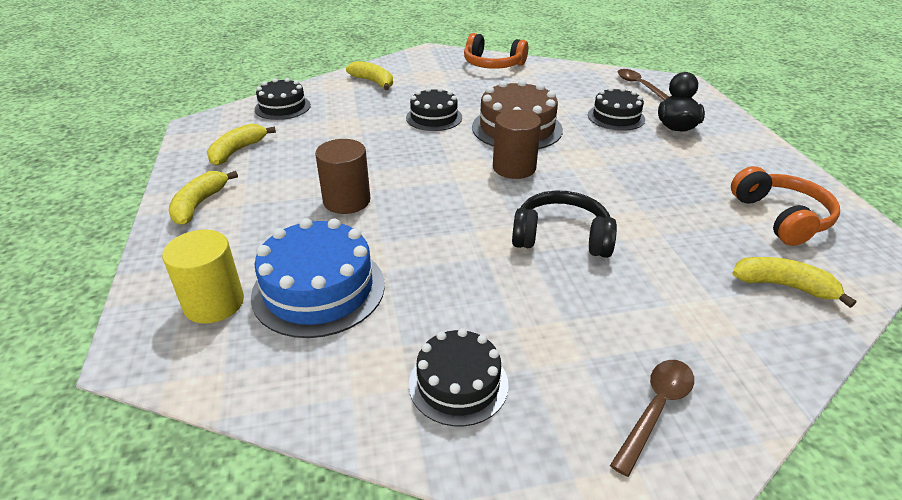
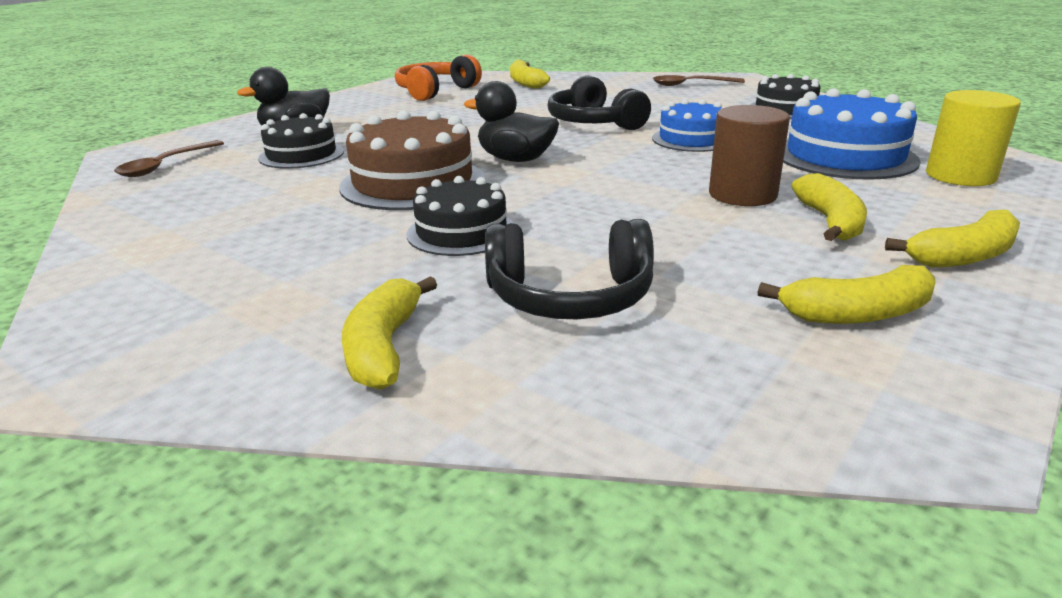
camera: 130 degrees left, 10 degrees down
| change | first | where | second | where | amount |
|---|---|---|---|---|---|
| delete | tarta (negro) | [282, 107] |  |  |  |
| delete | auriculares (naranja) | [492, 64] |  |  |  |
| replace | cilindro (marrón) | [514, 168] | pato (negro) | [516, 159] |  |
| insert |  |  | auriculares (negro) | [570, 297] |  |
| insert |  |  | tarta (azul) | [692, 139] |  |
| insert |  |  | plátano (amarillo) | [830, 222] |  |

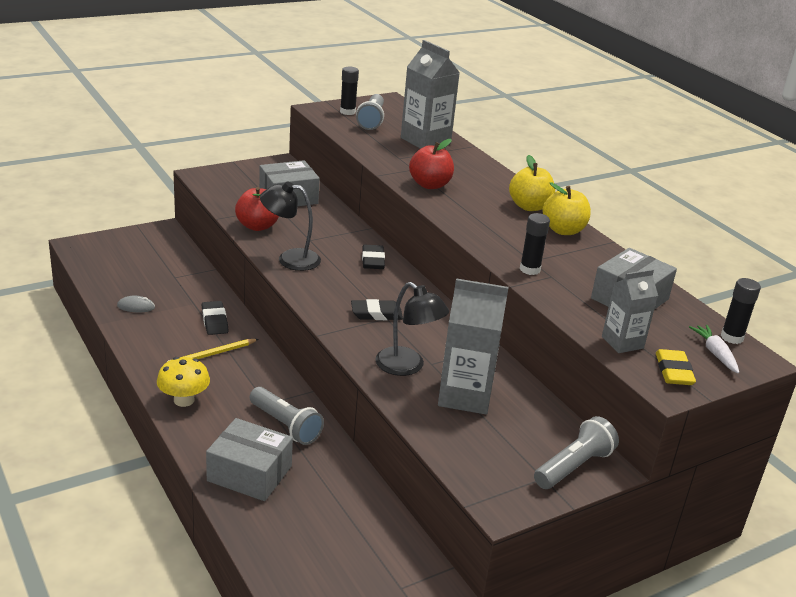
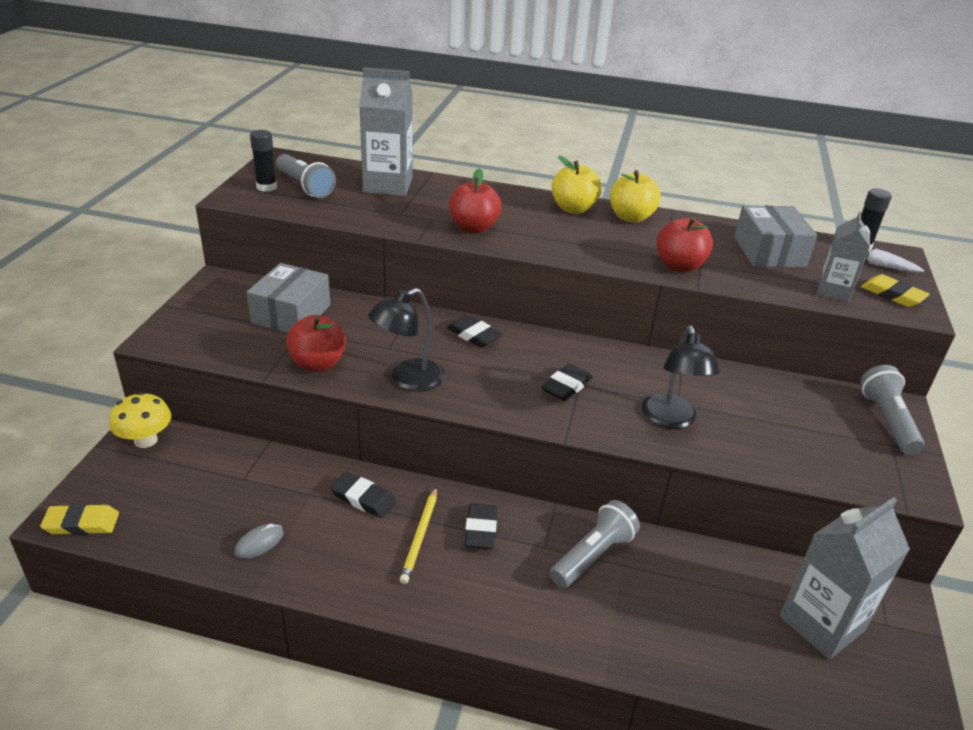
camera: 45 degrees left, 5 degrees up
| change | first | where | second | where | amount |
|---|---|---|---|---|---|
| move | seta (amarillo) | [184, 400] |  | [145, 440] |  |
| delete | caja (gris) | [249, 473] |  |  |  |
| rotate | lámpara de mano (gris) | [286, 425] |  | [593, 555] | 45 degrees counterclockwise |
| rotate | lámpara (negro) | [407, 367] |  | [671, 420] | 90 degrees clockwise |
| move | cartón de leche (gris) | [465, 396] |  | [821, 623] |  |
| replace | barra de pegamento (negro) | [530, 269] | manzana (rojo) | [679, 266] |  |
| insert |  |  | goma de borrar (amarillo) | [81, 523] |  |
| insert |  |  | goma de borrar (negro) | [480, 529] |  |

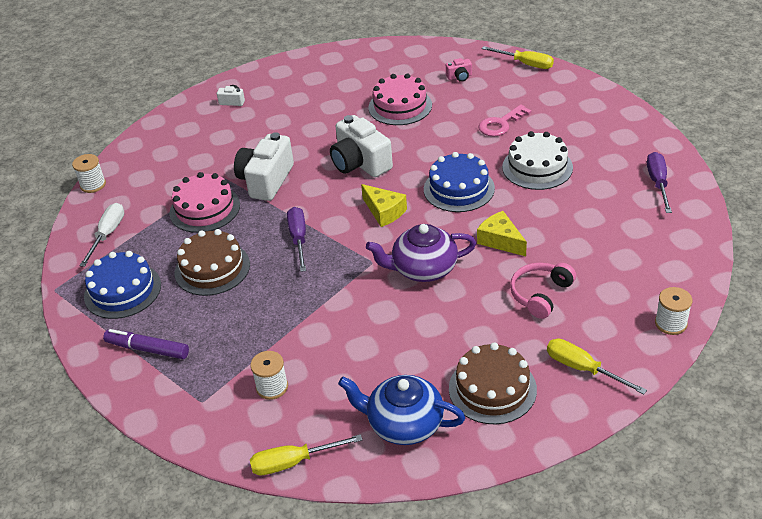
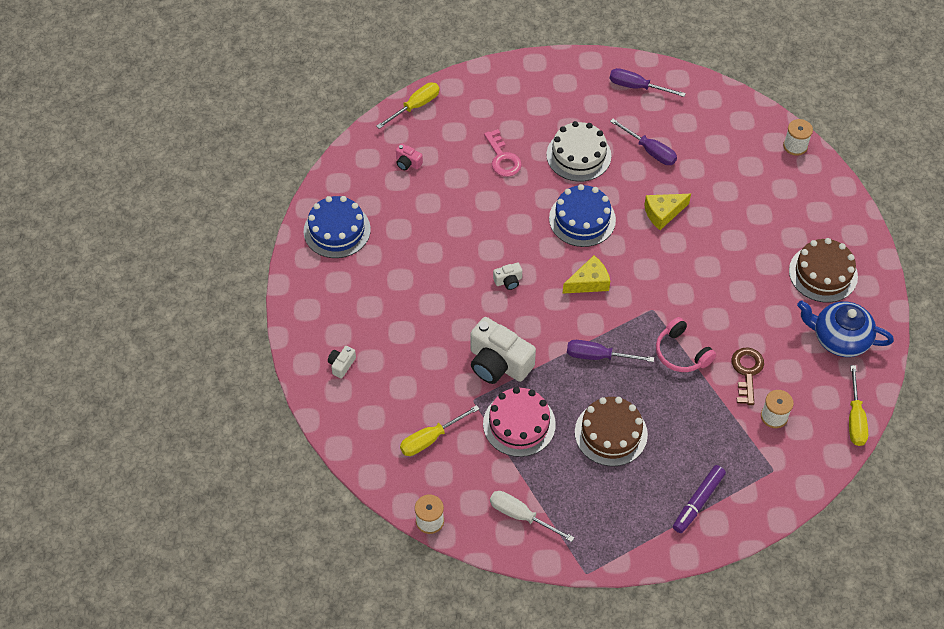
camera: 75 degrees left, 15 degrees up
| change | first | where | second | where | amount |
|---|---|---|---|---|---|
| move | tarta (azul) | [122, 290] |  | [337, 230] |  |
| resize | cámara (blanco) | [360, 163] |  | [508, 281] | x0.45 |
| rotate | tetera (azul) | [404, 424] |  | [839, 338] | 75 degrees clockwise |
| delete | tetera (morado) | [423, 269] |  |  |  |
| delete | tarta (rosa) | [400, 106] |  |  |  |
| rotate | cámara (rosa) | [459, 77] |  | [408, 163] | 120 degrees clockwise |
| move | auriculares (rosa) | [540, 294] |  | [681, 353] |  |
| move | destornillador (amarillo) | [583, 369] |  | [431, 438] |  |
| insert |  |  | destornillador (morado) | [650, 150] |  |
| insert |  |  | llave (marrón) | [747, 372] |  |

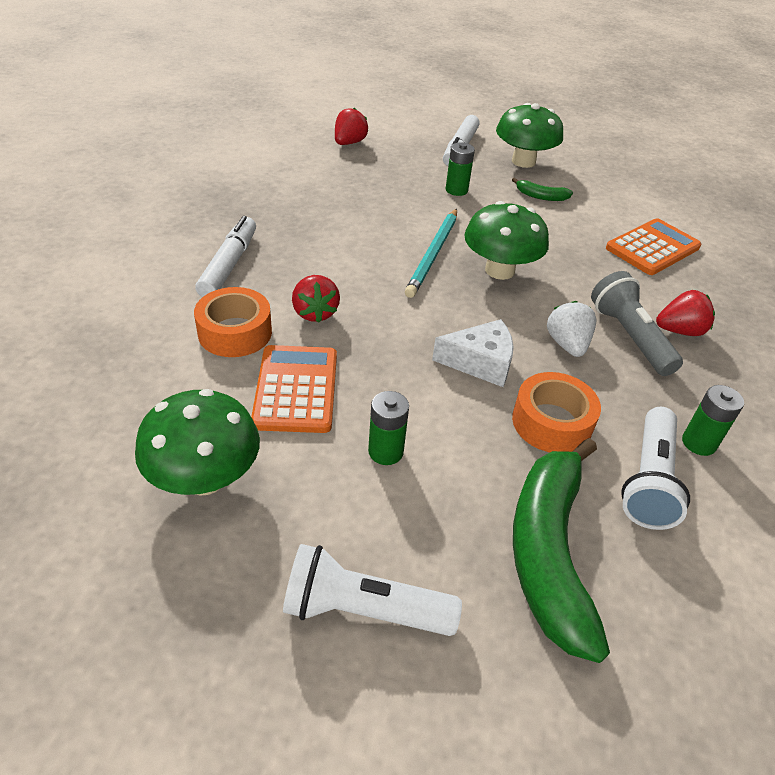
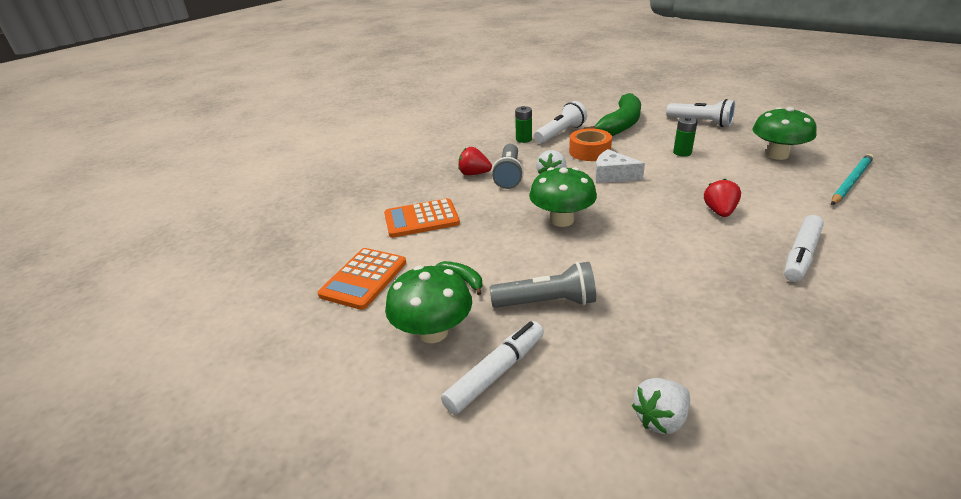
camera: 150 degrees left, 10 degrees down
| change | first | where | second | where | amount |
|---|---|---|---|---|---|
| delete | cinta adhesiva (naranja) | [235, 332] |  |  |  |
| move | calculadora (naranja) | [296, 389] |  | [364, 279] |  |
| recolor | fresa (rojo) | [349, 143] | fresa (blanco) | [660, 419] |  |
| move | lápiz (turquesa) | [433, 254] |  | [850, 181] |  |
| replace | pila (verde) | [456, 190] | lámpara de mano (gris) | [547, 302] |  |

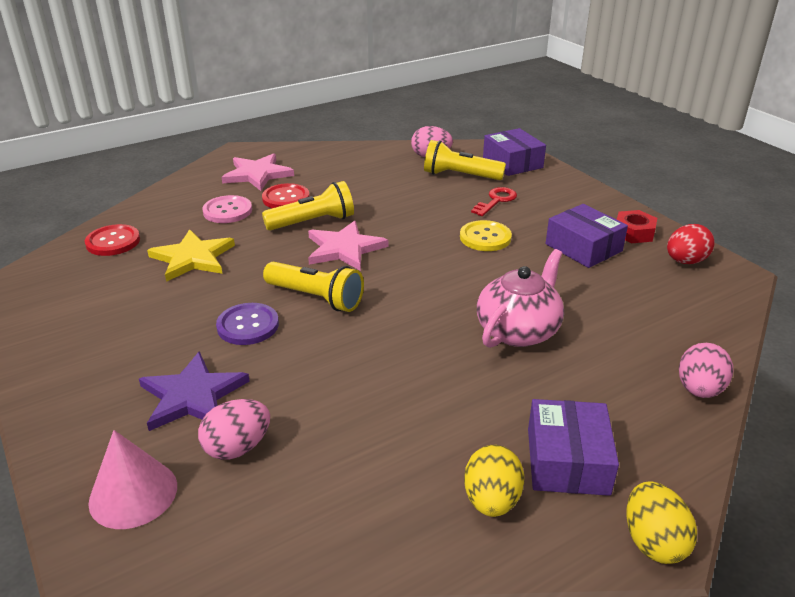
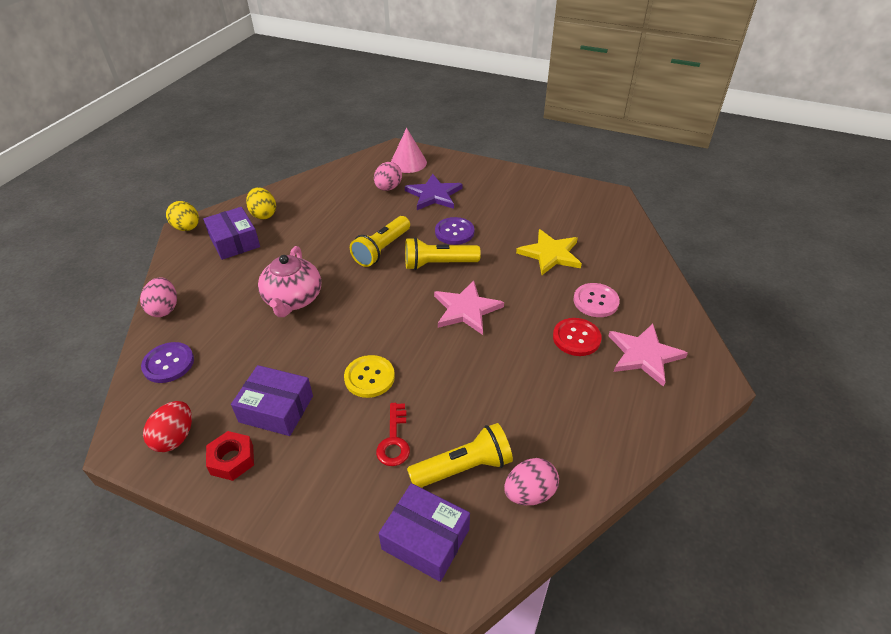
camera: 145 degrees right, 10 degrees up
| change | first | where | second | where | amount |
|---|---|---|---|---|---|
| delete | botón (rojo) | [113, 242] |  |  |  |
| move | lámpara de mano (amarillo) | [313, 222] |  | [381, 250] |  |
| insert |  |  | botón (morado) | [168, 363] |  |

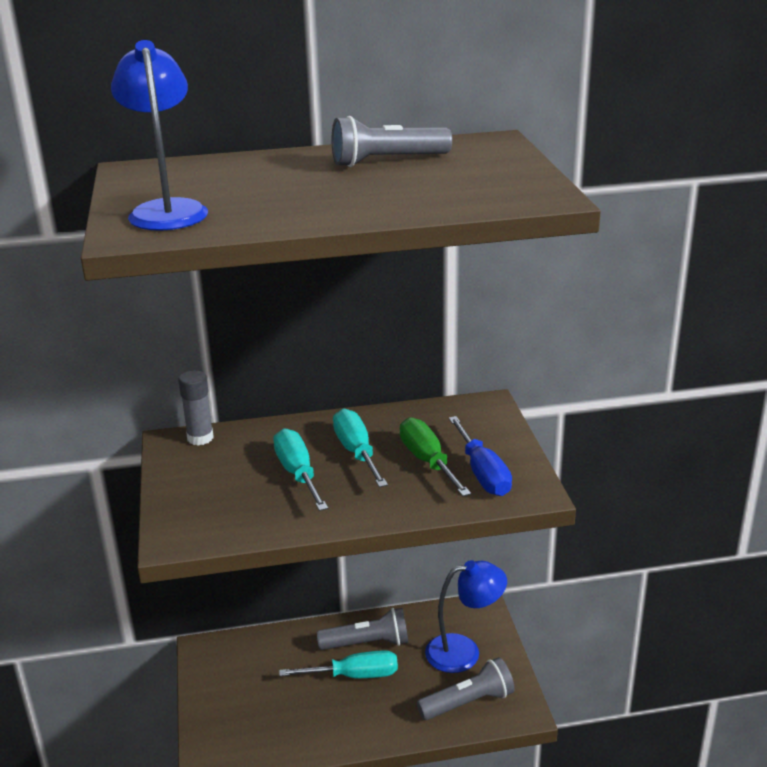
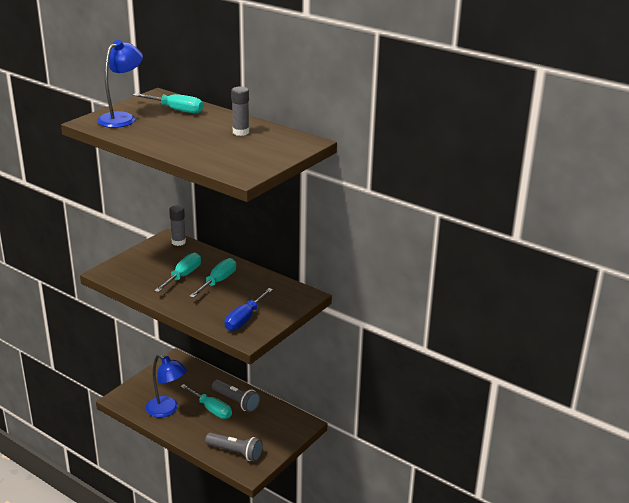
camera: 45 degrees right, 0 degrees up
| change | first | where | second | where | amount |
|---|---|---|---|---|---|
| replace | lámpara de mano (gris) | [387, 161] | barra de pegamento (gris) | [241, 132] |  |
| delete | destornillador (verde) | [428, 461] |  |  |  |
| move | lámpara (azul) | [464, 651] |  | [167, 410] |  |
| insert |  |  | destornillador (turquesa) | [176, 110] |  |

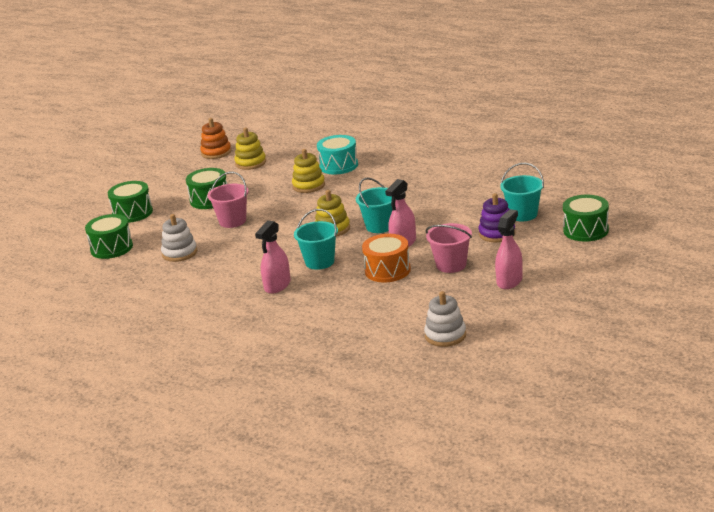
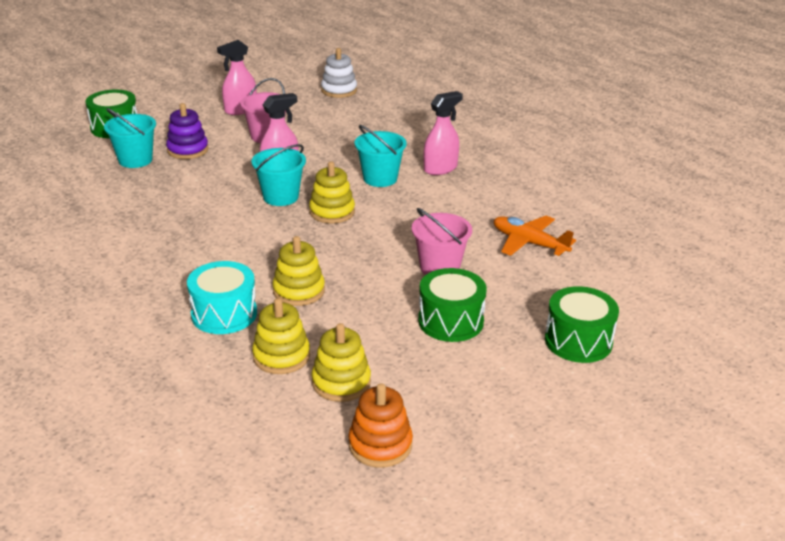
camera: 160 degrees left, 5 degrees up
| change | first | where | second | where | amount |
|---|---|---|---|---|---|
| delete | tambor (verde) | [111, 248] |  |  |  |
| replace | juguete apilable (blanco) | [179, 253] | avión (naranja) | [529, 243] |  |
| delete | tambor (naranja) | [387, 270] |  |  |  |
| insert |  |  | juguete apilable (amarillo) | [281, 356] |  |

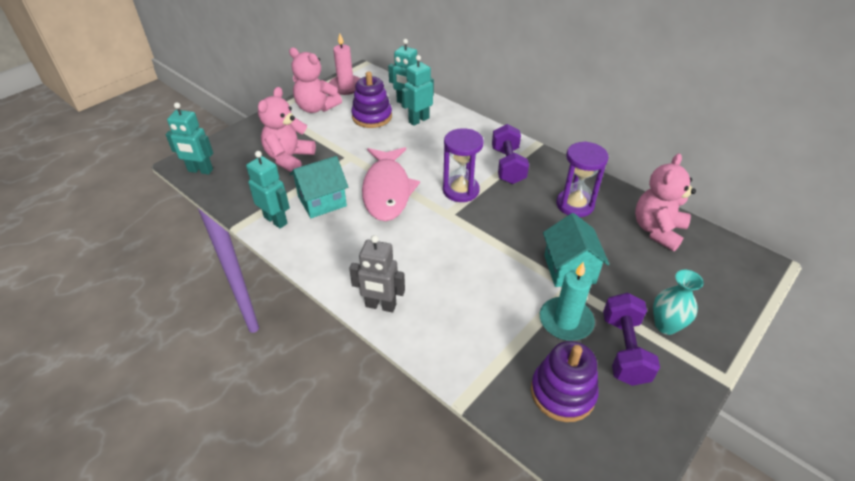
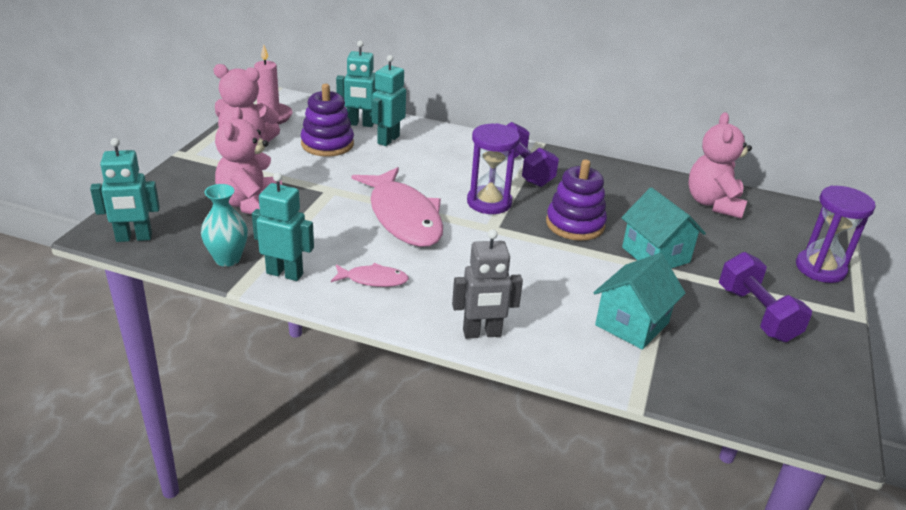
camera: 25 degrees left, 10 degrees down
| change | first | where | second | where | amount |
|---|---|---|---|---|---|
| move | casa (turquesa) | [322, 201] |  | [632, 324] |  |
| move | juguete apilable (morado) | [562, 392] |  | [575, 224] |  |
| delete | vela (turquesa) | [565, 321] |  |  |  |
| move | reloj de arena (morado) | [575, 205] |  | [820, 268] |  |
| move | florero (turquesa) | [666, 325] |  | [227, 259] |  |
| insert |  |  | pez (rosa) | [373, 280] |  |

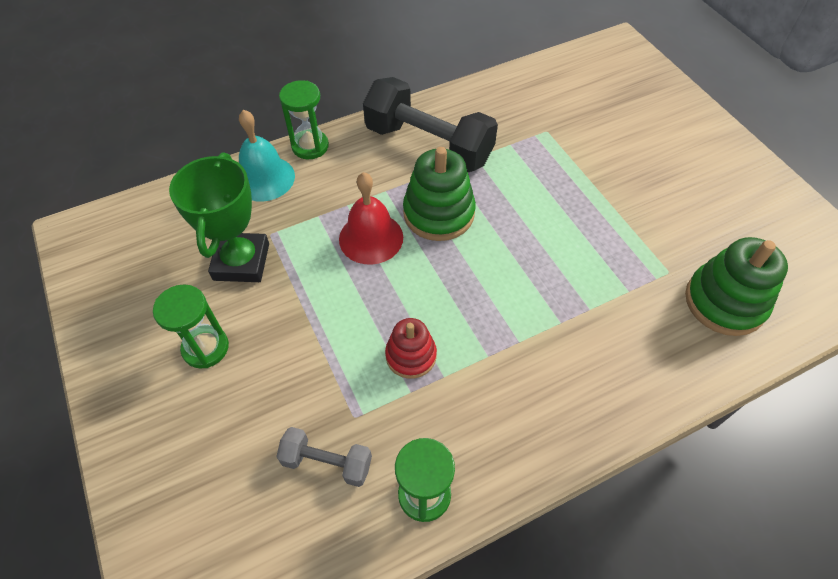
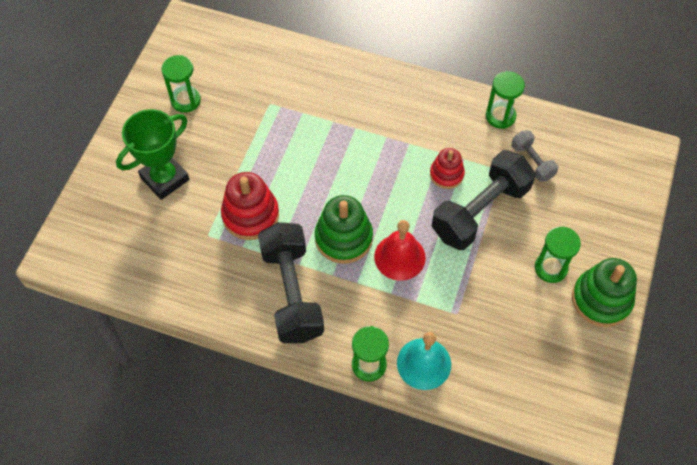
camera: 135 degrees left, 5 degrees up
| change | first | where | second | where | amount |
|---|---|---|---|---|---|
| move | trofeo (verde) | [241, 262] |  | [164, 178] |  |
| move | juguete apilable (verde) | [724, 302] |  | [601, 299] |  |
| insert |  |  | reloj de arena (verde) | [185, 100] |  |
| insert |  |  | juguete apilable (rojo) | [250, 215] |  |
| insert |  |  | mancuerna (negro) | [480, 211] |  |

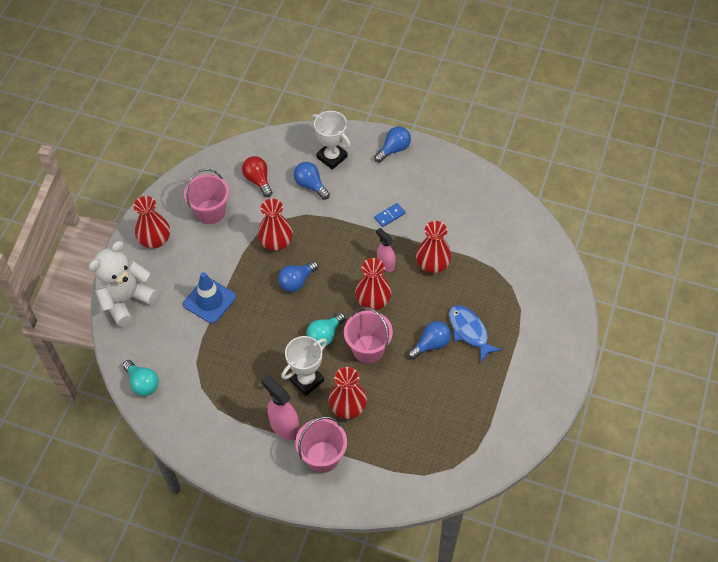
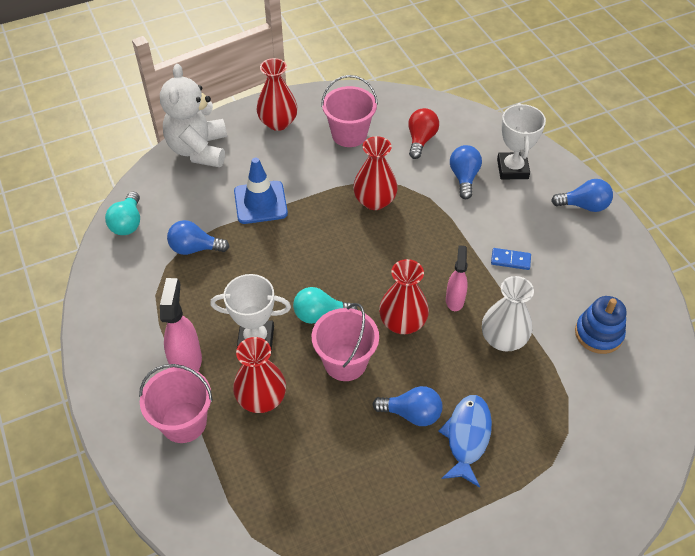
camera: 45 degrees right, 5 degrees down
| change | first | where | second | where | amount |
|---|---|---|---|---|---|
| rotate | osito (blanco) | [126, 300] |  | [198, 150] | 90 degrees counterclockwise |
| move | bombilla (azul) | [296, 281] |  | [195, 248] |  |
| recolor | florero (rojo) | [432, 264] | florero (blanco) | [503, 339] |  |
| insert |  |  | juguete apilable (azul) | [598, 334] |  |

